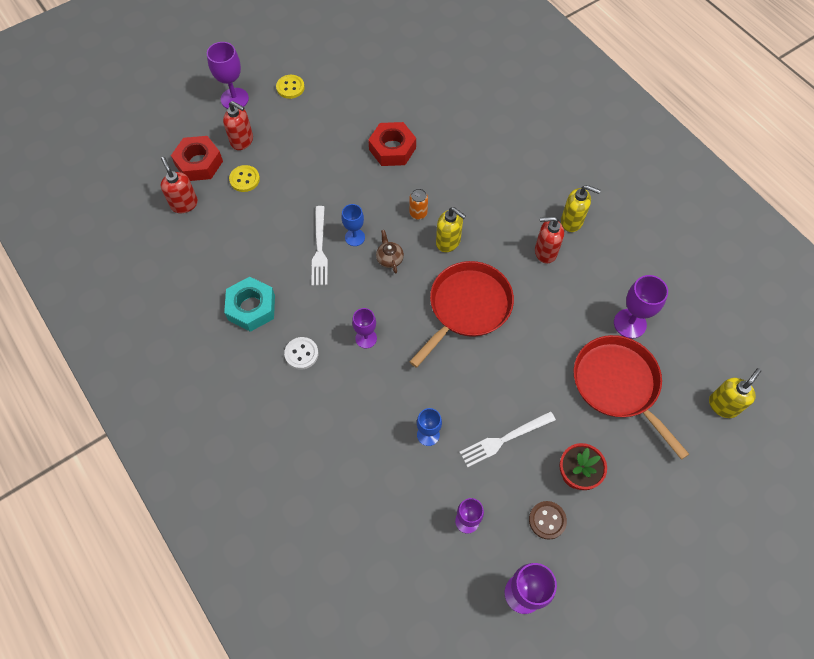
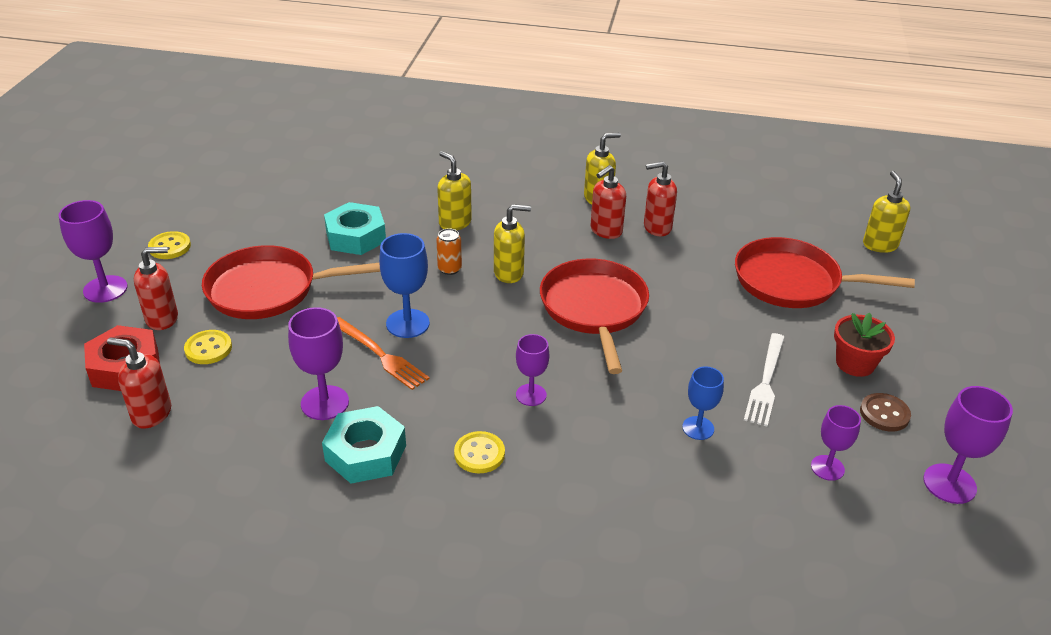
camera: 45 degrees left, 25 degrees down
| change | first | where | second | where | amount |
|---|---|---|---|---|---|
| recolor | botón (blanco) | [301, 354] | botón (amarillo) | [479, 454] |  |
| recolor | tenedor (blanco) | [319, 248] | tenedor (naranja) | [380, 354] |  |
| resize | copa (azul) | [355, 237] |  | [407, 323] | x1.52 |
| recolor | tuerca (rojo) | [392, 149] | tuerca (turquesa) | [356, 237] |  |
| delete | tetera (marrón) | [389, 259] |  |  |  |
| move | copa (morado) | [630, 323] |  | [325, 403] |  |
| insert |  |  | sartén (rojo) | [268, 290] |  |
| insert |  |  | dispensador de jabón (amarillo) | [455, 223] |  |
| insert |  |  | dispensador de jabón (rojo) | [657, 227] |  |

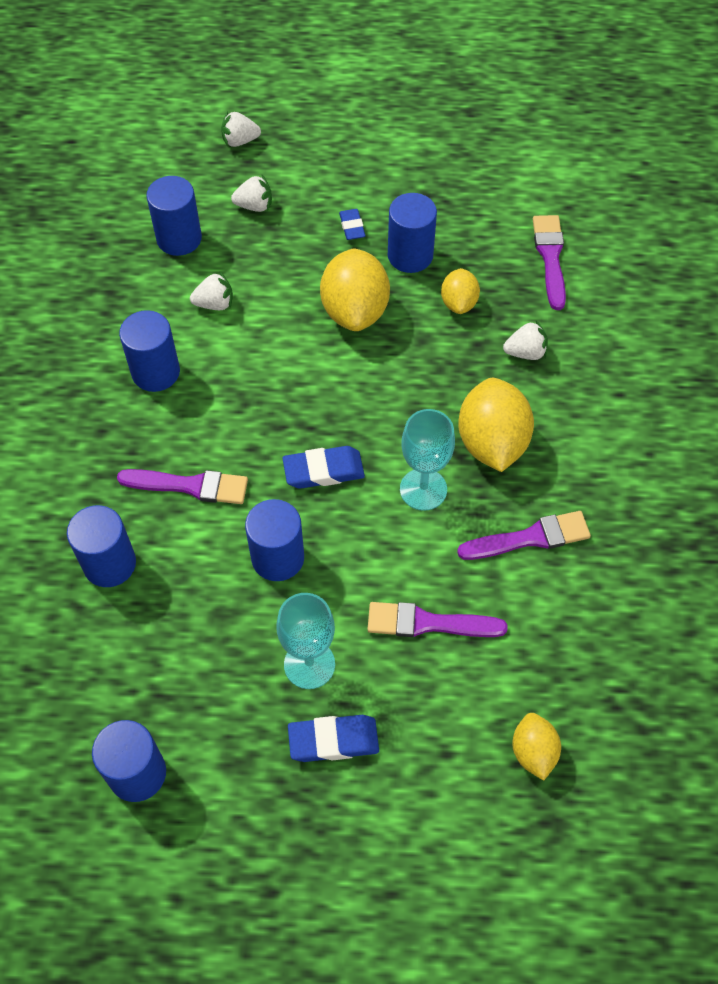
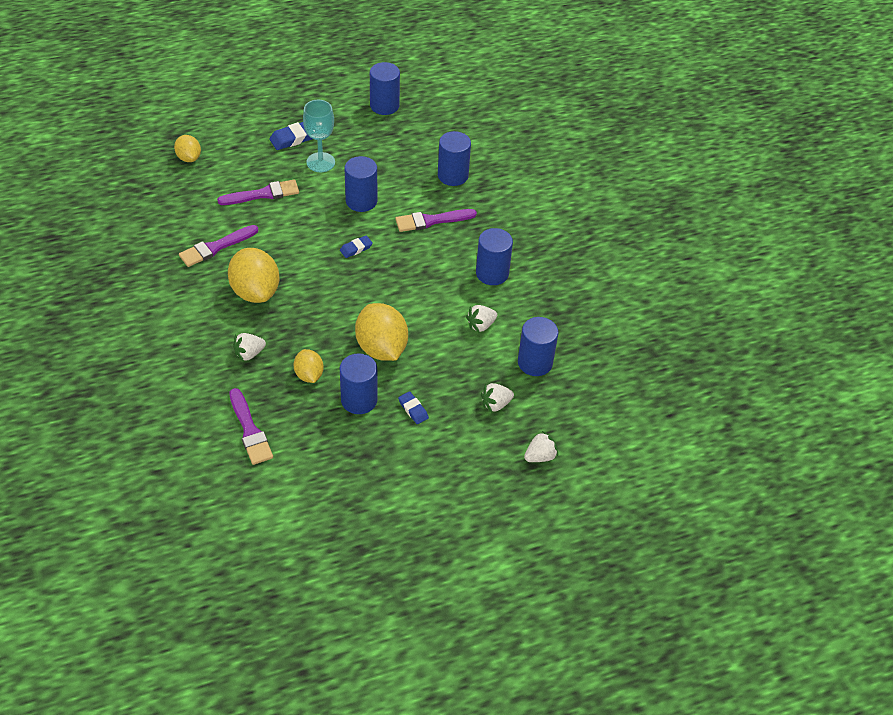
camera: 155 degrees right, 10 degrees down
| change | first | where | second | where | amount |
|---|---|---|---|---|---|
| resize | goma de borrar (azul) | [323, 471] |  | [356, 248] | x0.62 |
| delete | copa (turquesa) | [423, 489] |  |  |  |

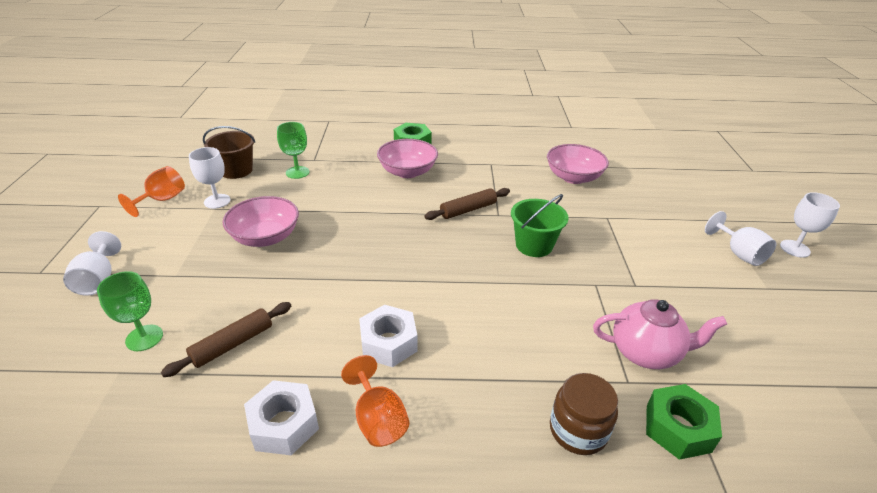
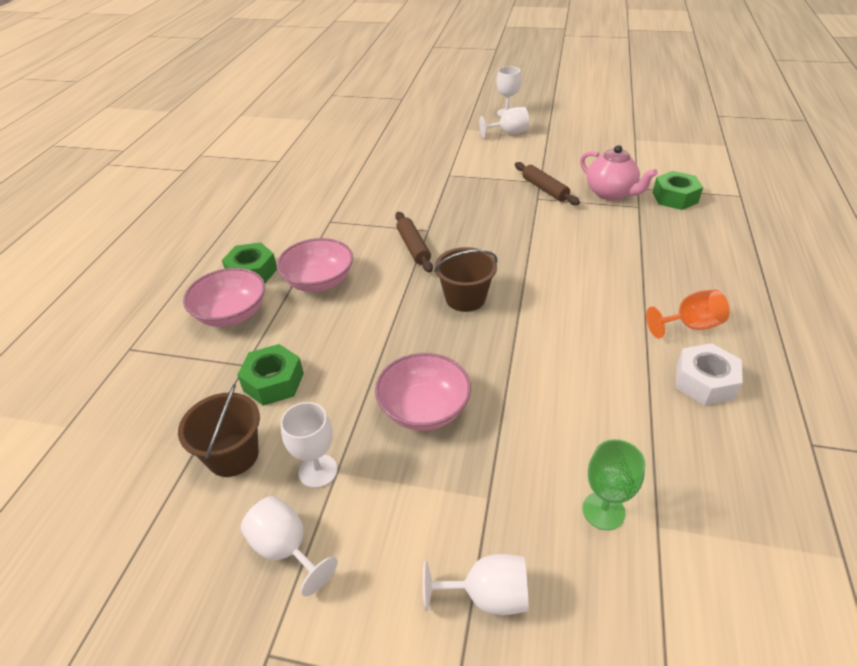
camera: 75 degrees left, 5 degrees up
| change | first | where | second | where | amount |
|---|---|---|---|---|---|
| recolor | copa (naranja) | [162, 200] | copa (blanco) | [286, 549] |  |
| move | rodillo (marrón) | [232, 344] |  | [544, 189] |  |
| replace | copa (verde) | [297, 172] | tuerca (verde) | [273, 382] |  |
| delete | tuerca (blanco) | [388, 343] |  |  |  |
| delete | balde (verde) | [534, 245] |  |  |  |
| move | cuenco (rosa) | [573, 177] |  | [231, 314] |  |
| delete | tarro (marrón) | [578, 430] |  |  |  |
| rotate | tetera (rosa) | [646, 352] |  | [611, 193] | 120 degrees clockwise |
| insert |  |  | balde (marrón) | [465, 298] |  |

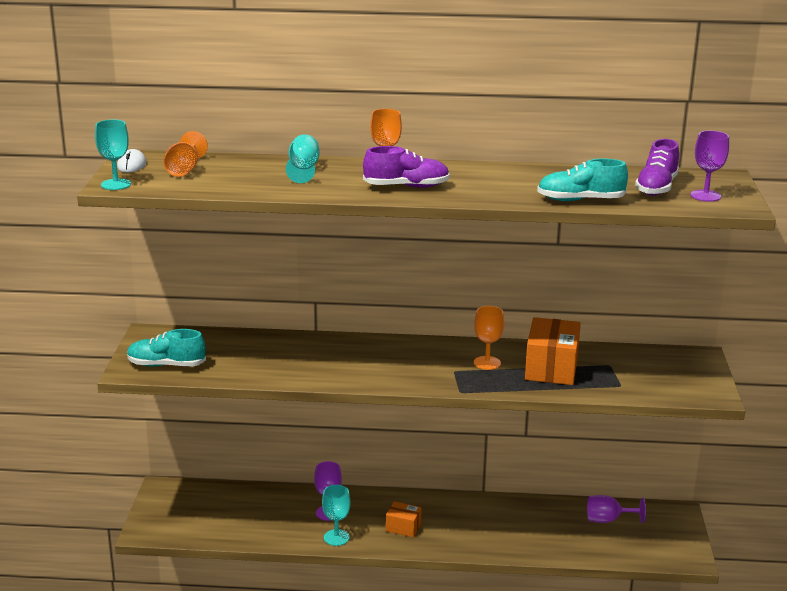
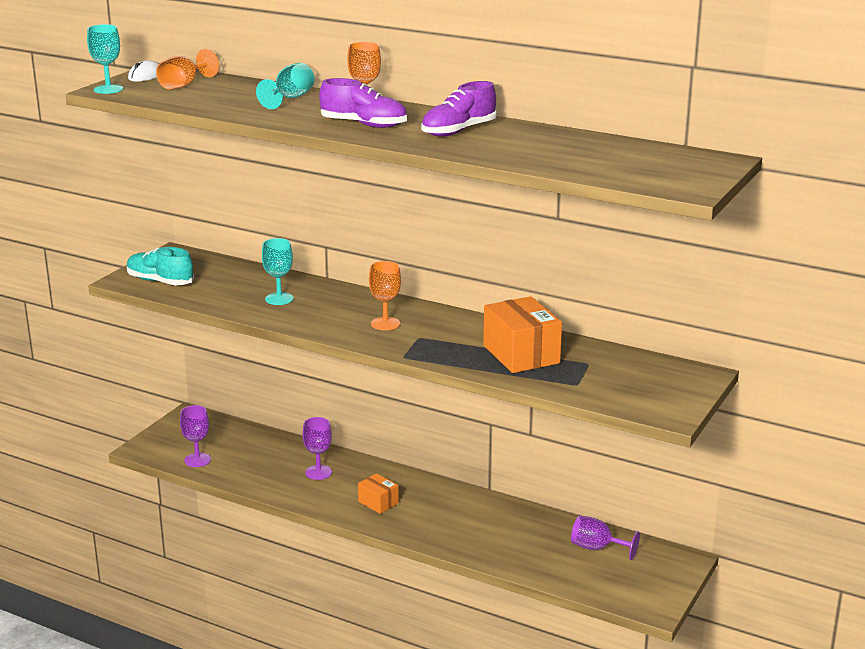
camera: 25 degrees right, 0 degrees up
| change | first | where | second | where | amount |
|---|---|---|---|---|---|
| move | copa (turquesa) | [336, 537] |  | [279, 299] |  |
| move | copa (naranja) | [487, 363] |  | [385, 324] |  |
| rotate | caja (naranja) | [551, 368] |  | [521, 354] | 60 degrees counterclockwise |
| delete | zapato (turquesa) | [580, 200] |  |  |  |
| move | zapato (morado) | [656, 187] |  | [458, 131] |  |
| move | copa (morado) | [705, 196] |  | [197, 460] |  |

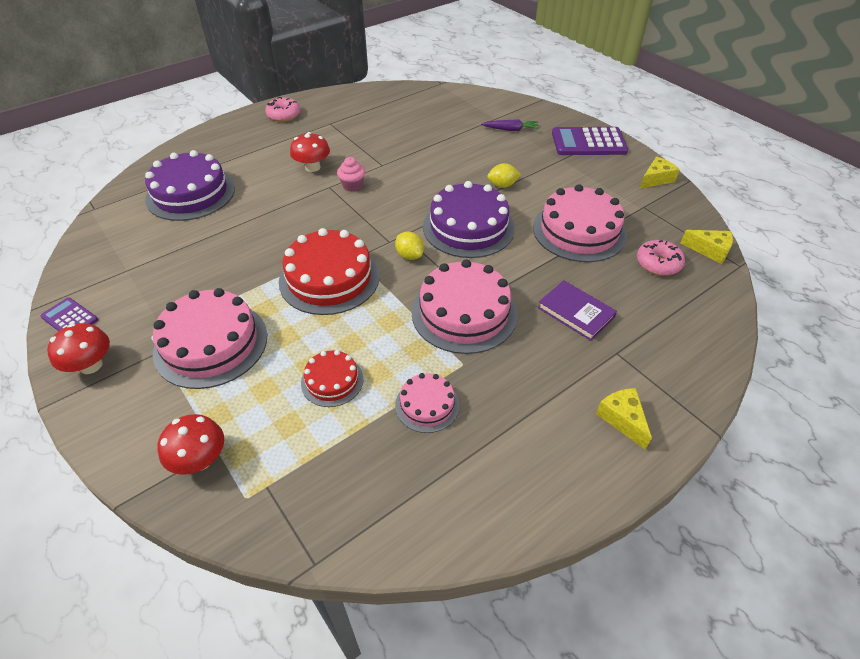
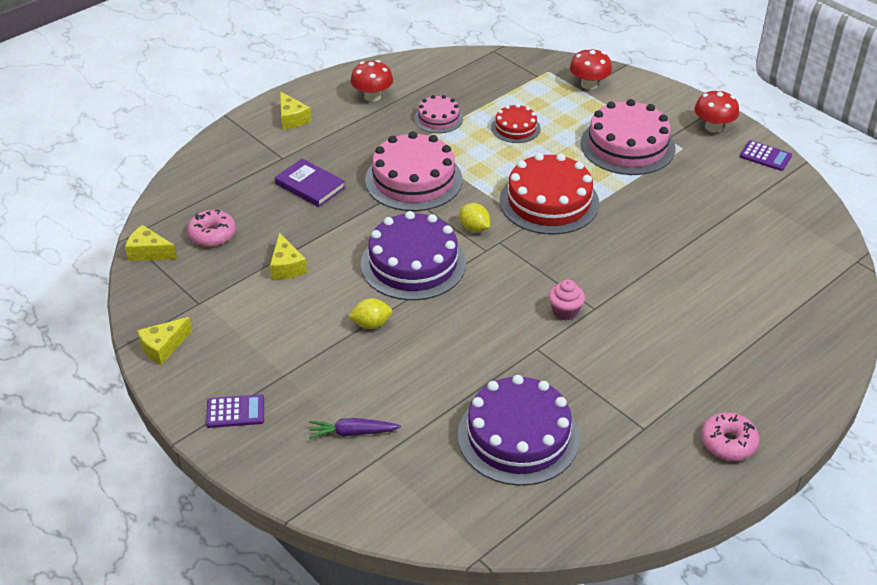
camera: 175 degrees right, 5 degrees down
| change | first | where | second | where | amount |
|---|---|---|---|---|---|
| move | tarta (morado) | [190, 193] |  | [518, 436] |  |
| move | seta (rojo) | [312, 167] |  | [372, 96] |  |
| replace | tarta (rosa) | [579, 231] | queso (amarillo) | [286, 266] |  |
| resize | calculadora (morado) | [588, 142] |  | [235, 412] | x0.54 |

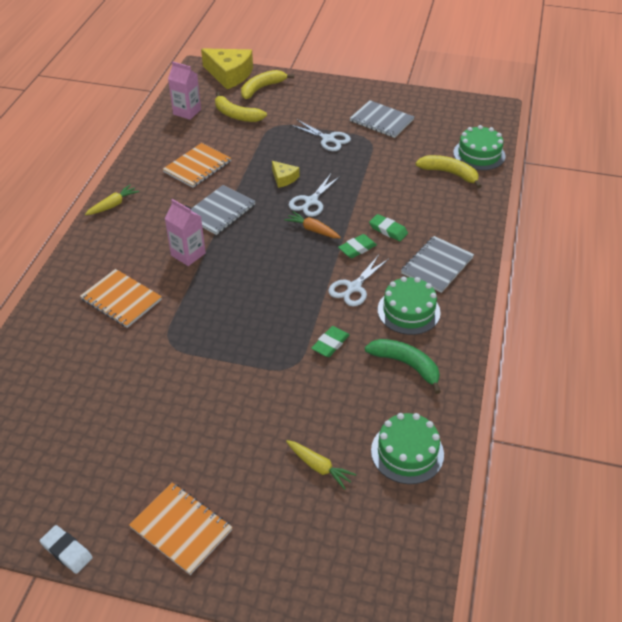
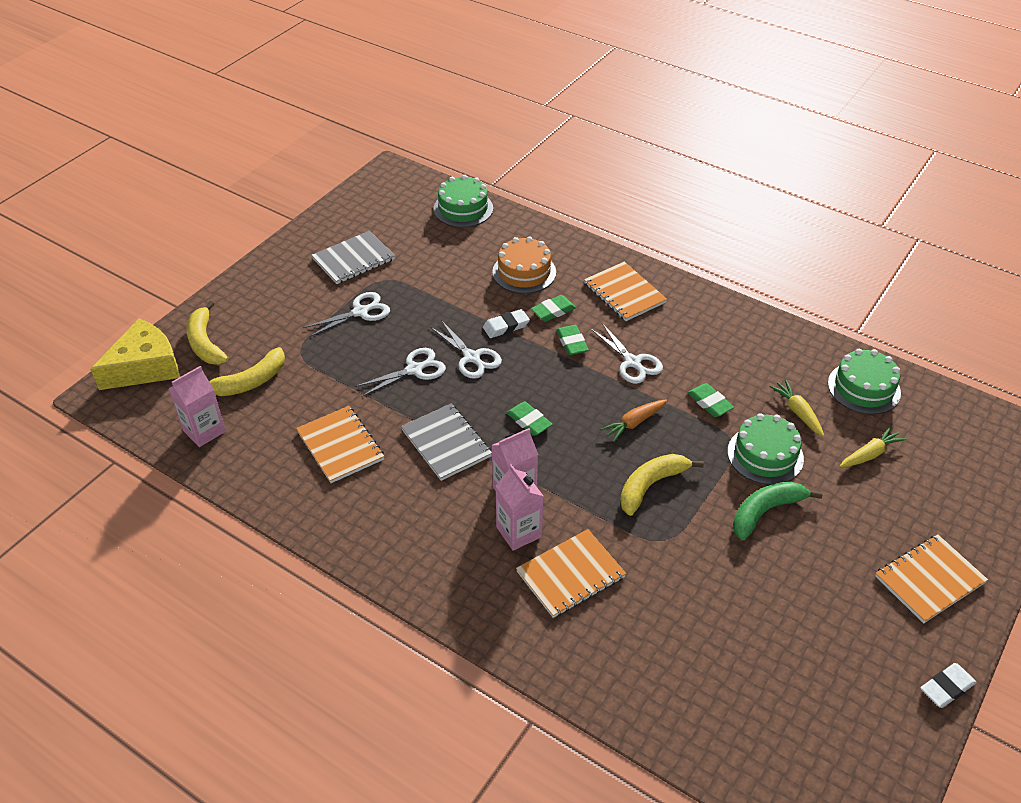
camera: 70 degrees left, 0 degrees up
| change | first | where | second | where | amount |
|---|---|---|---|---|---|
| move | zanahoria (amarillo) | [113, 205] |  | [797, 412] |  |
| replace | queso (amarillo) | [284, 178] | tijeras (blanco) | [414, 370] |  |
| move | zanahoria (naranja) | [312, 230] |  | [634, 423] |  |
| move | plátano (verde) | [406, 365] |  | [765, 511] |  |
| move | tarta (verde) | [408, 311] |  | [765, 455] |  |
| recolor | cuaderno (gris) | [437, 265] | cuaderno (naranja) | [624, 293] |  |
| move | plátano (amarillo) | [449, 173] |  | [651, 485] |  |
| insert |  |  | goma de borrar (blanco) | [506, 326] |  |
| insert |  |  | tarta (naranja) | [524, 272] |  |
| insert |  |  | cartón de leche (rosa) | [519, 532] |  |
| insert |  |  | goma de borrar (verde) | [529, 421] |  |

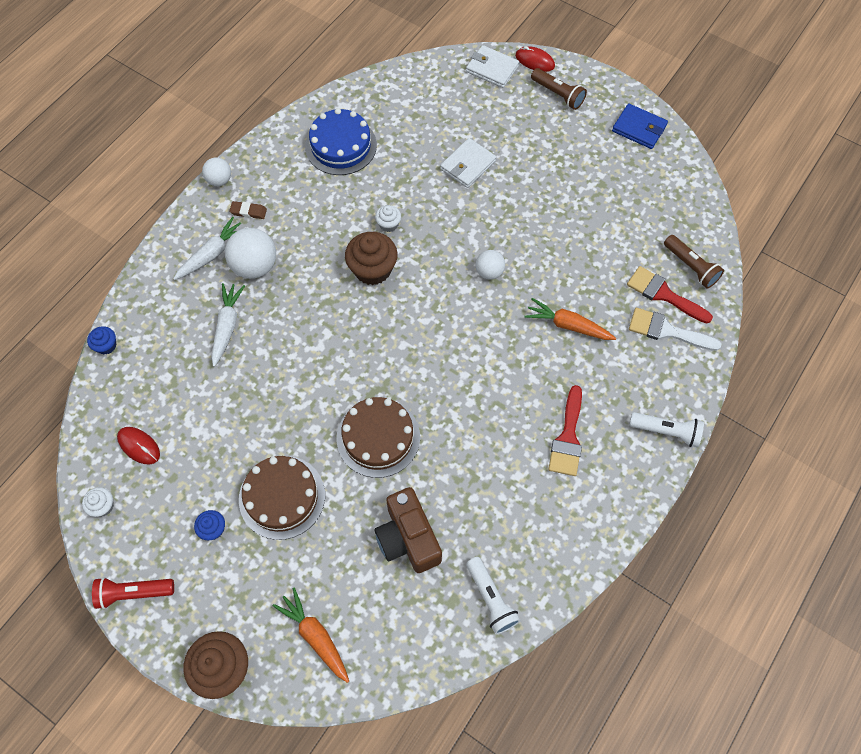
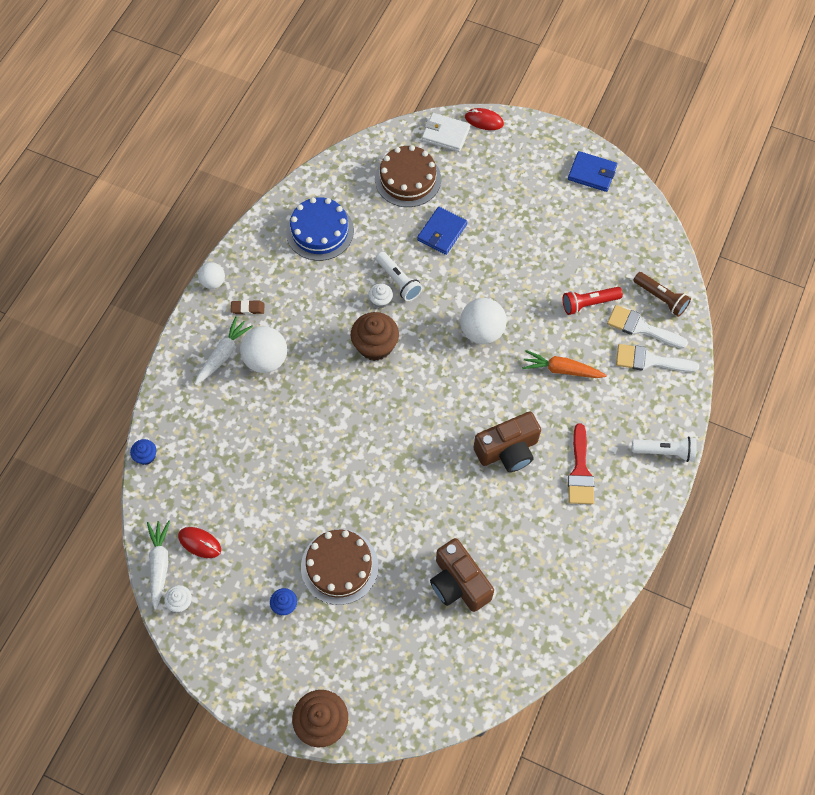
camera: 10 degrees left, 0 degrees up
| change | first | where | second | where | amount |
|---|---|---|---|---|---|
| move | lámpara de mano (rojo) | [133, 593] |  | [588, 303] |  |
| move | zanahoria (blanco) | [227, 326] |  | [159, 564] |  |
| delete | zanahoria (naranja) | [315, 636] |  |  |  |
| move | tarta (marrón) | [378, 437] |  | [408, 179] |  |
| recolor | cartera (blanco) | [468, 165] | cartera (azul) | [442, 232] |  |
| move | lámpara de mano (blanco) | [491, 599] |  | [398, 281] |  |
| resize | pelota (blanco) | [489, 272] |  | [481, 331] | x1.69 |
| delete | lámpara de mano (marrón) | [558, 95] |  |  |  |
| recolor | pincel (rojo) | [663, 294] | pincel (blanco) | [641, 327] |  |
| insert |  |  | cámara (marrón) | [508, 450] |  |

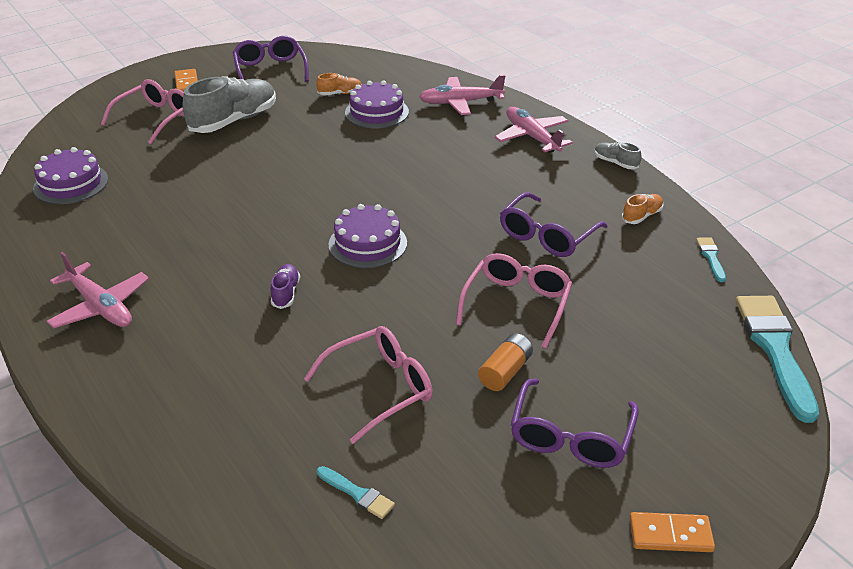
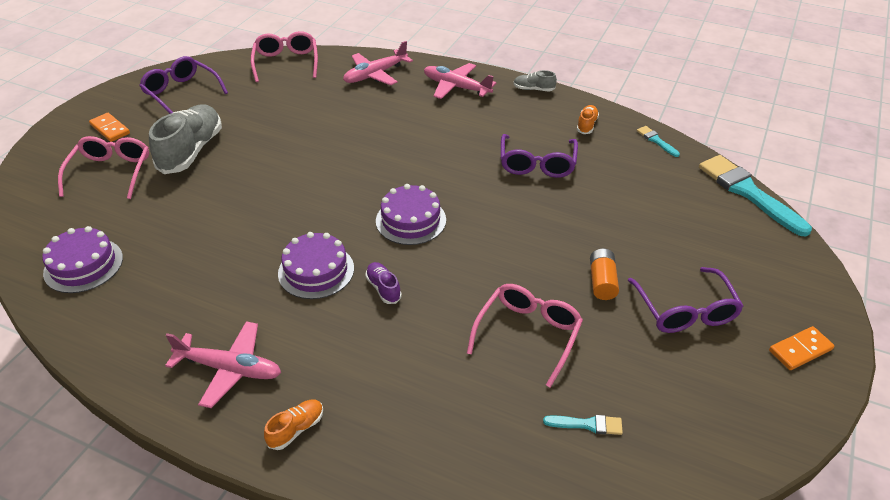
camera: 30 degrees left, 5 degrees up
| change | first | where | second | where | amount |
|---|---|---|---|---|---|
| move | zapato (naranja) | [340, 93] |  | [296, 429] |  |
| move | tarta (morado) | [376, 112] |  | [316, 271] |  |
| move | gafas (rosa) | [517, 304] |  | [286, 63] |  |

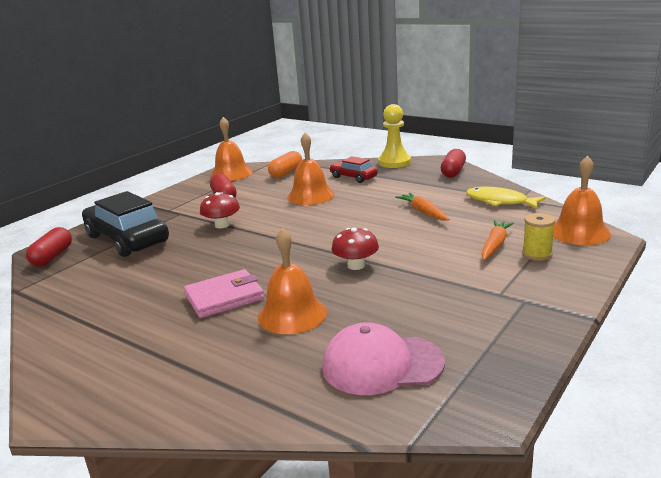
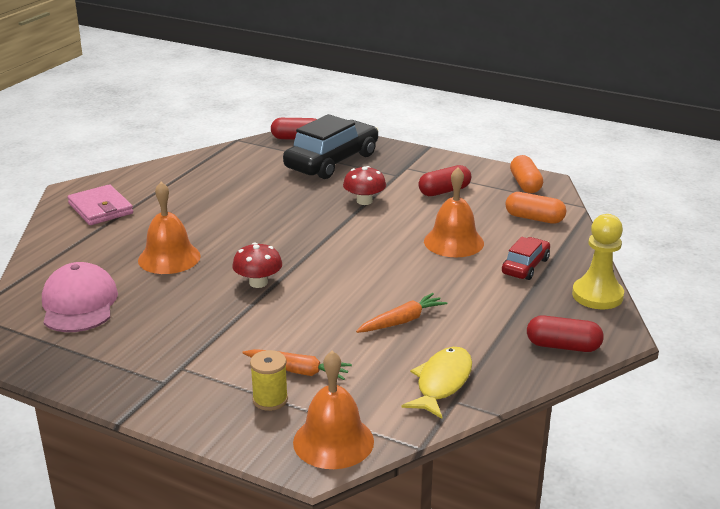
camera: 80 degrees right, 5 degrees up
| change | first | where | second | where | amount |
|---|---|---|---|---|---|
| move | cartera (rosa) | [224, 297] |  | [100, 208] |  |
| replace | campana (naranja) | [231, 173] | cápsula (naranja) | [525, 184] |  |

